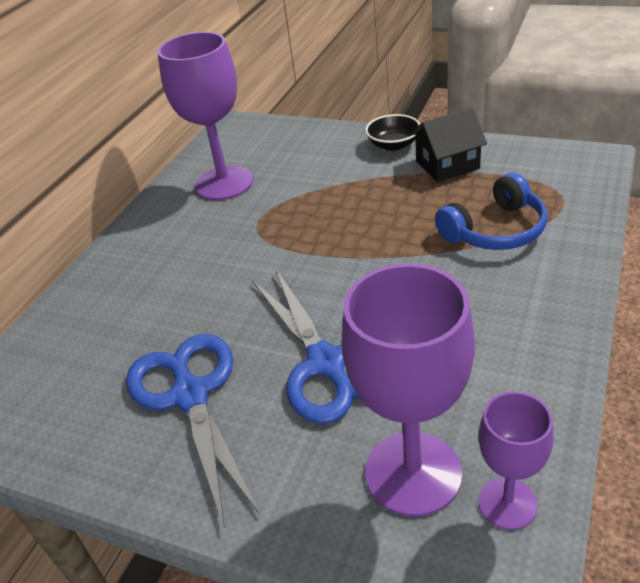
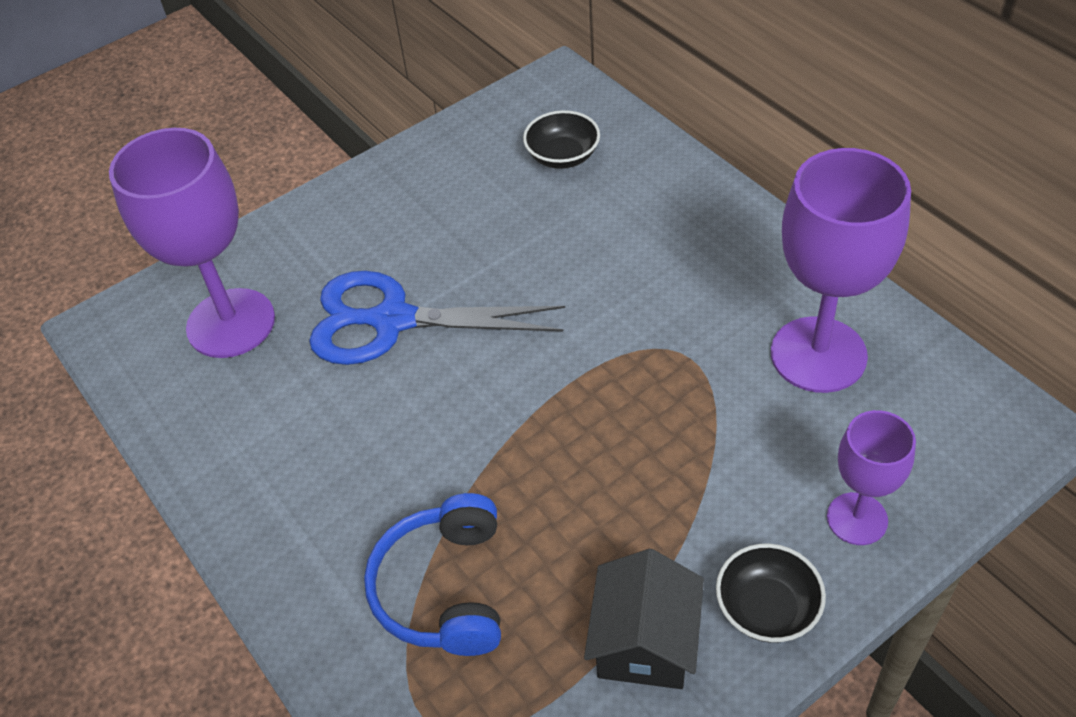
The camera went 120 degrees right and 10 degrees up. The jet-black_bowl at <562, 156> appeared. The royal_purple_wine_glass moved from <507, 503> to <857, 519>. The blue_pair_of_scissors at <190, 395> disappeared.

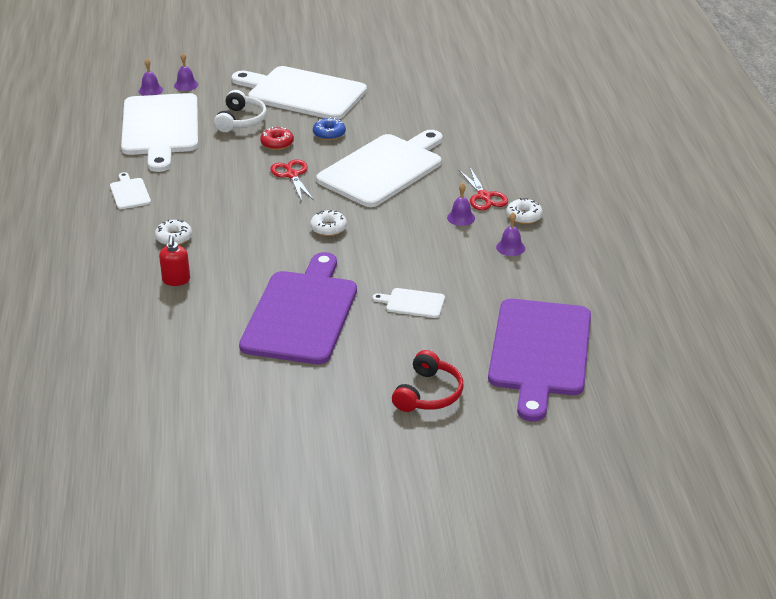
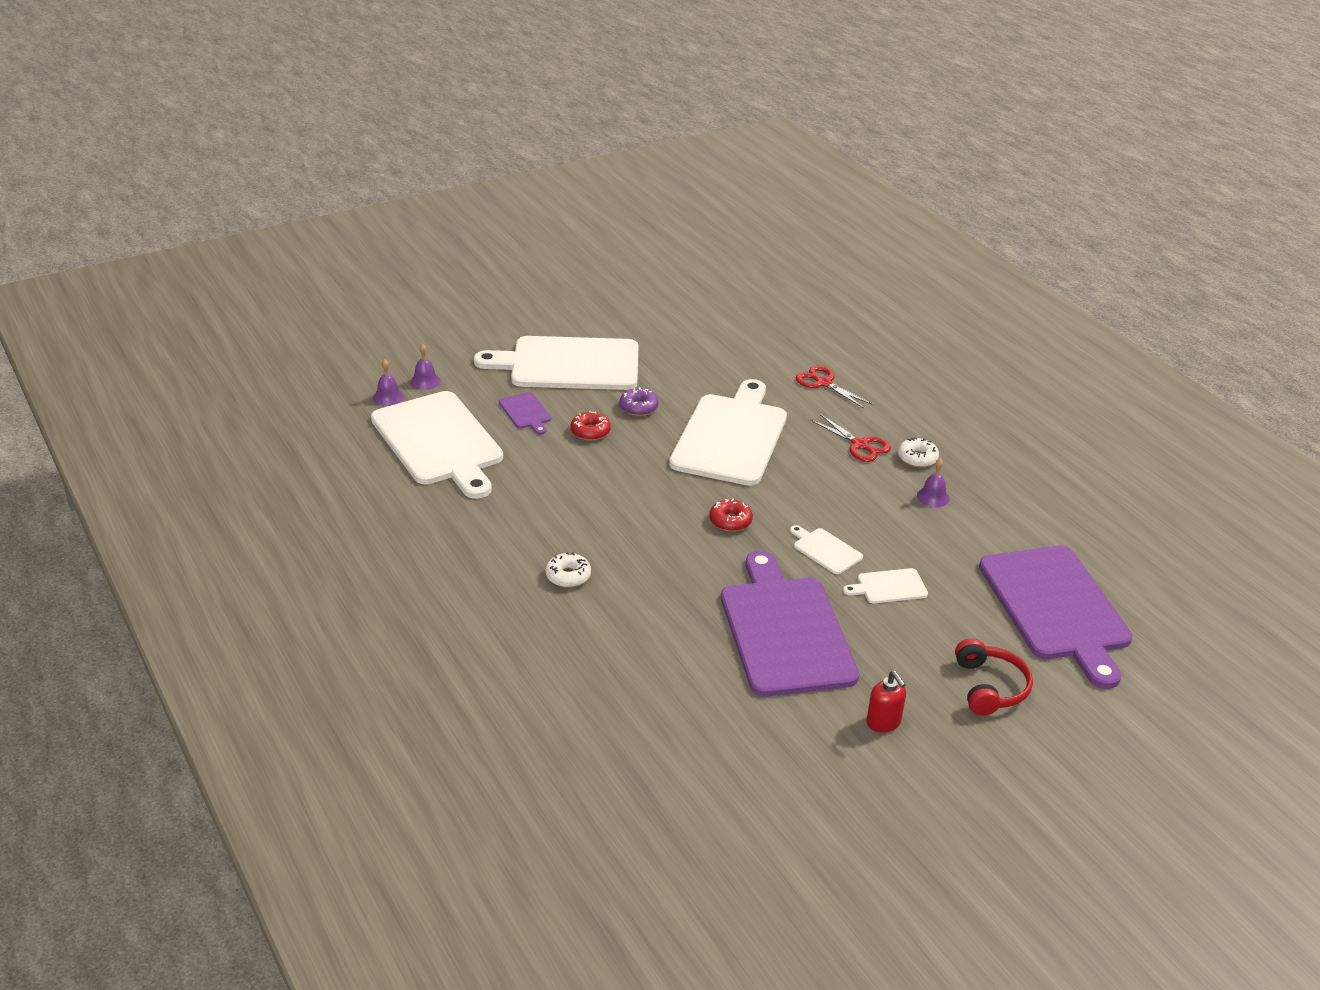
The camera went 25 degrees left and 0 degrees up. The white_headphones at <241, 120> was replaced by the royal_purple_cutting_board at <526, 412>. The blue_glazed_donut at <329, 134> became the royal_purple_glazed_donut at <638, 407>. The white_glazed_donut at <328, 228> became the crimson_glazed_donut at <730, 521>. The white_cutting_board moved from <129, 192> to <825, 550>. The crimson_pair_of_scissors moved from <292, 175> to <823, 383>. The crimson_soap_dispenser moved from <176, 280> to <883, 723>. The royal_purple_hand_bell at <461, 218> disappeared.

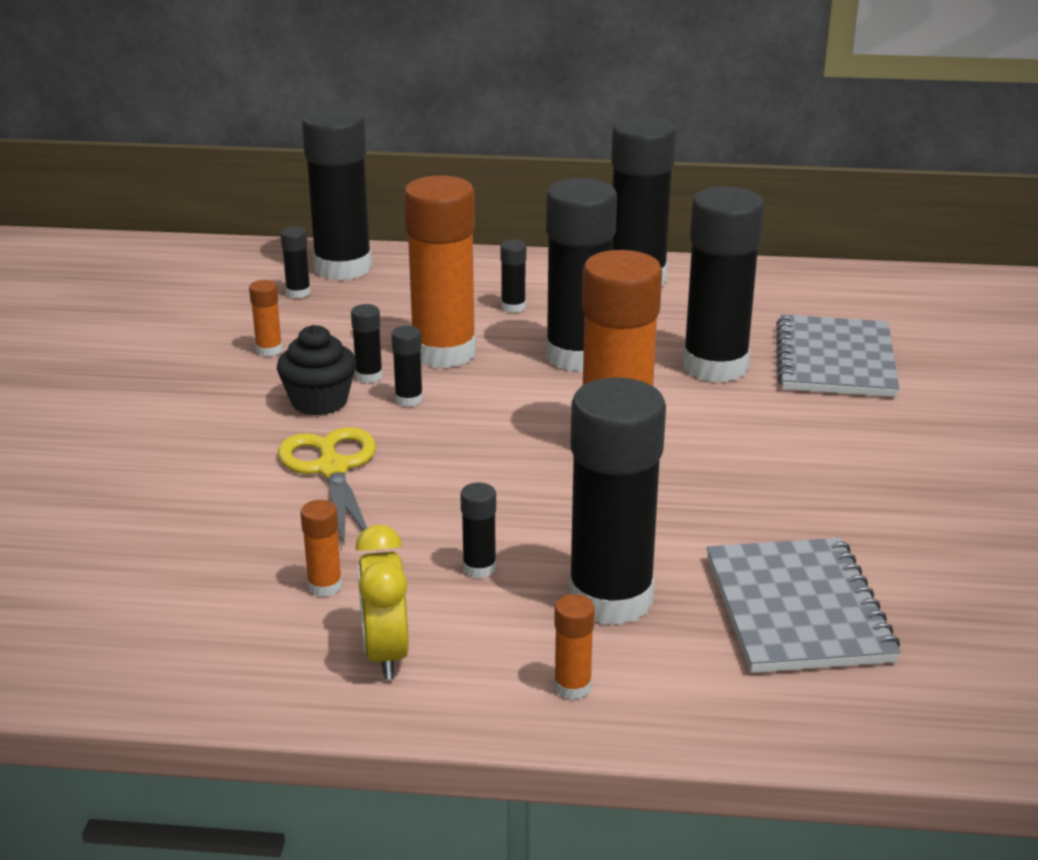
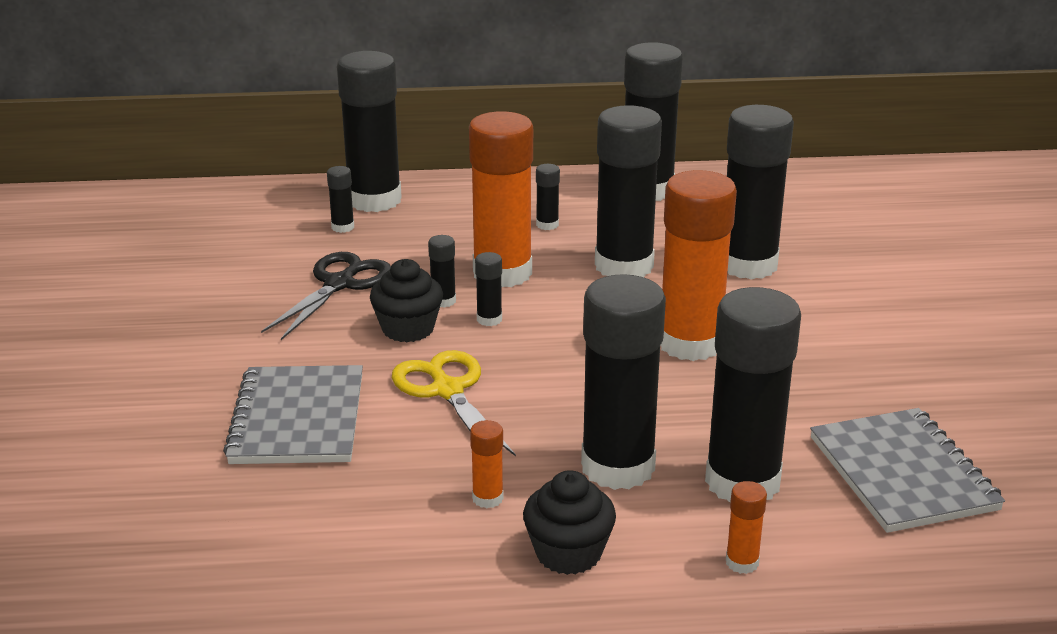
The camera went 10 degrees left and 0 degrees up. The ash-grey_notebook moved from <835, 360> to <297, 419>. The orange_glue at <269, 350> was replaced by the jet-black_pair_of_scissors at <339, 284>. The yellow_alarm_clock at <386, 654> was replaced by the jet-black_cupcake at <568, 553>. The jet-black_glue at <479, 568> changed to 2.44 times the size.

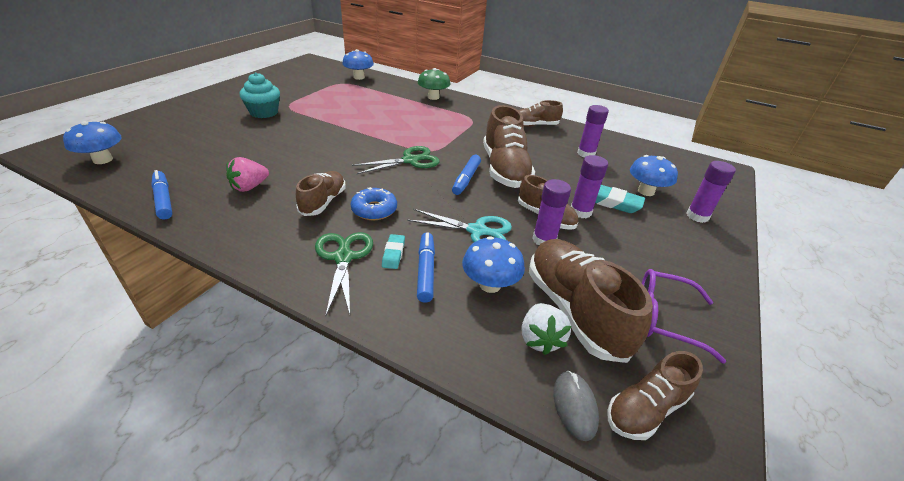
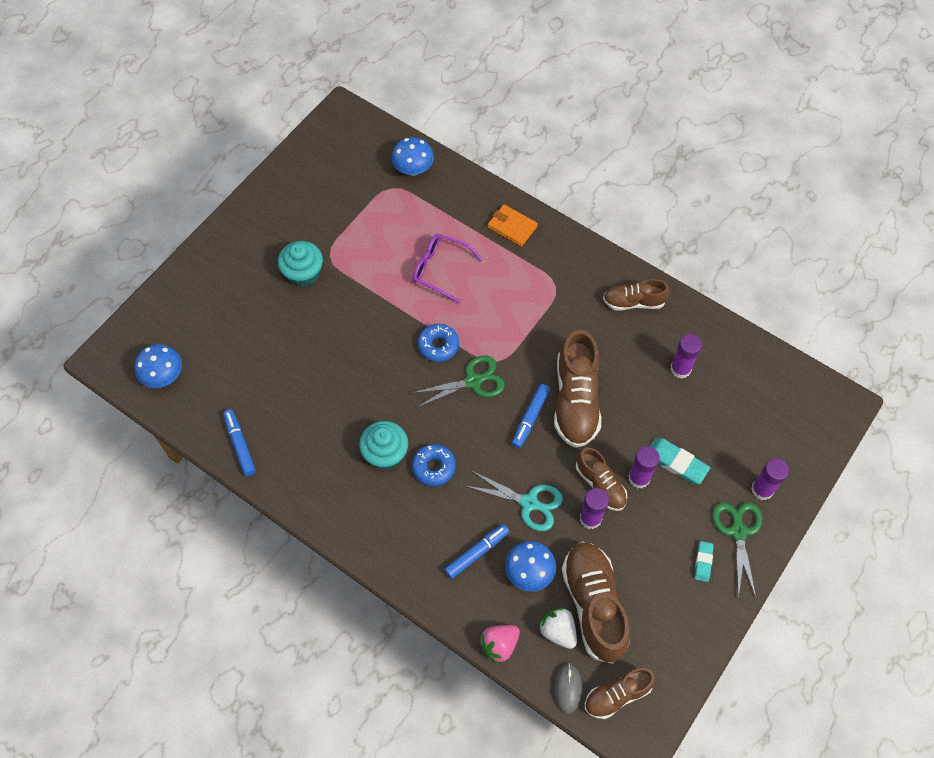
The camera went 10 degrees right and 25 degrees up. The russet_lace-up_shoe at <323, 202> was replaced by the turquoise_cupcake at <385, 453>. The royal_purple_glasses moved from <665, 318> to <440, 270>. The blue_glazed_donut at <438, 346> appeared. The blue_felt_pen at <426, 271> turned 45 degrees clockwise. The pink_strawberry moved from <249, 187> to <499, 645>. The emerald_toadstool at <433, 97> was replaced by the orange_wallet at <512, 227>. The white_strawberry at <540, 339> turned 135 degrees clockwise. The turquoise_eraser moved from <393, 254> to <703, 562>. The emerald_pair_of_scissors moved from <343, 257> to <738, 532>. The blue_toadstool at <646, 191> disappeared.

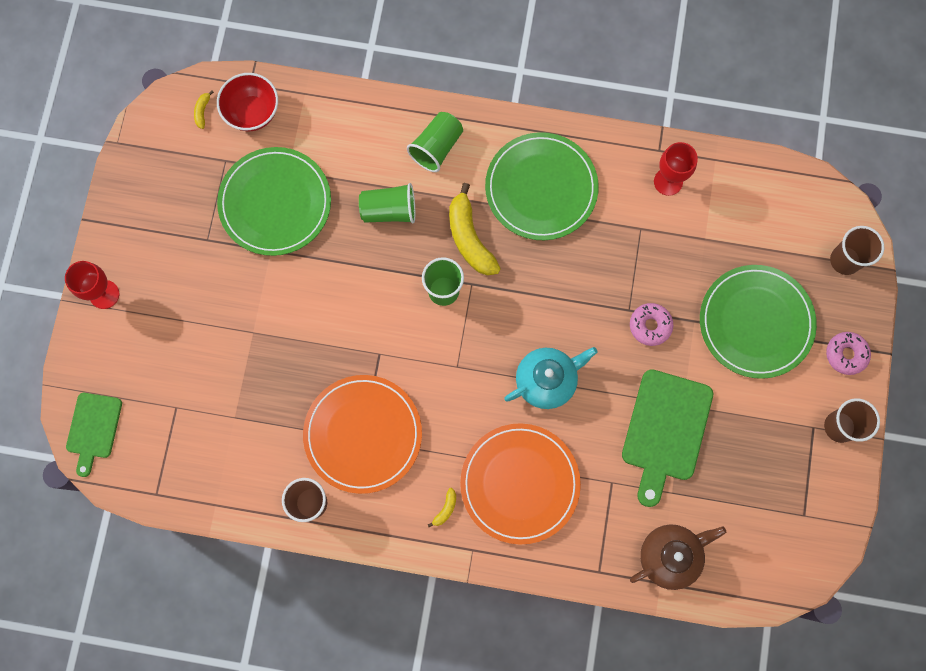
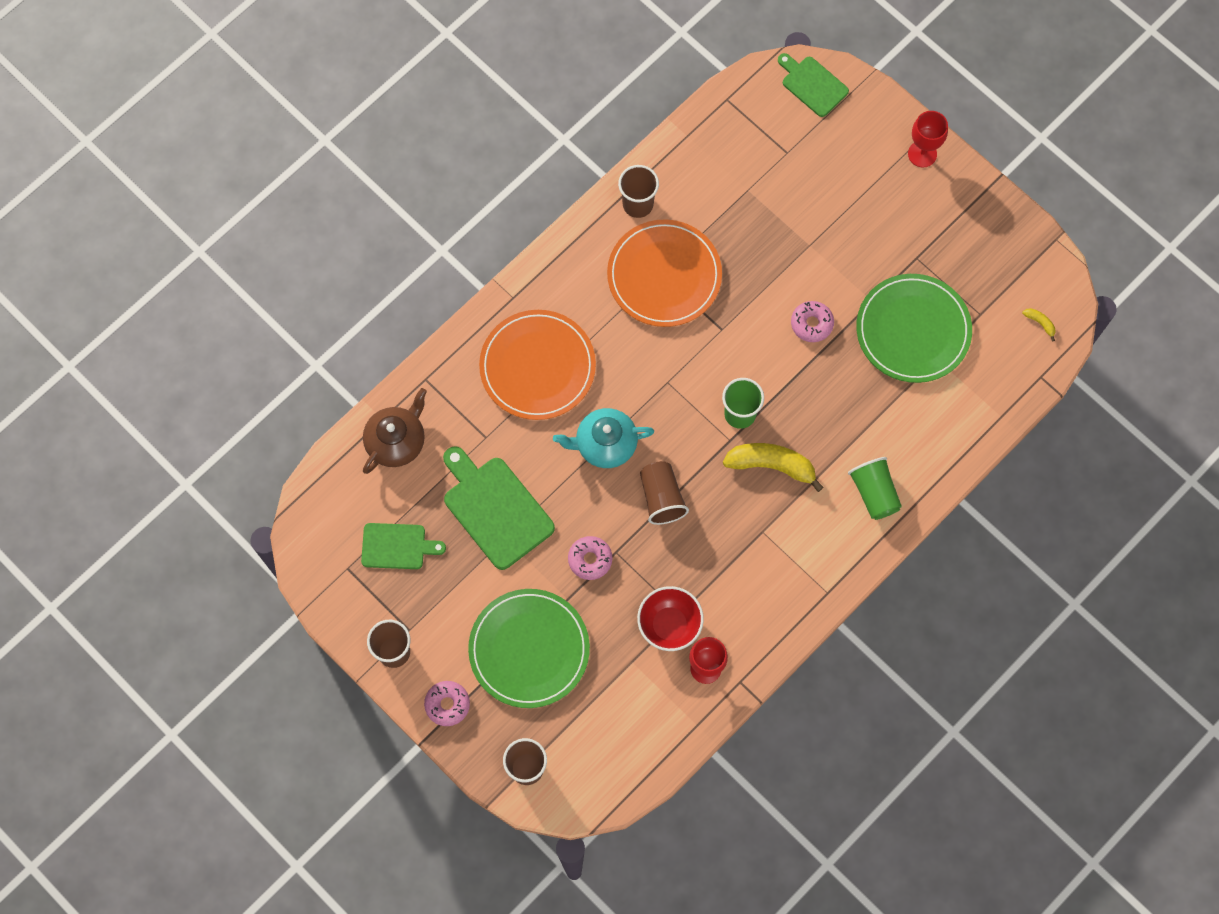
The camera went 125 degrees right and 5 degrees down. The emerald_cutting_board at <397, 546> appeared. The russet_tea_pot at <670, 556> turned 150 degrees counterclockwise. The turquoise_tea_pot at <547, 380> turned 75 degrees clockwise. The crimson_bowl moved from <252, 113> to <669, 625>. The russet_tumbler at <661, 498> appeared. The pink_glazed_donut at <811, 324> appeared. The emerald_tumbler at <389, 210> disappeared. The yellow_toy_banana at <445, 509> disappeared. The emerald_dinner_plate at <541, 188> disappeared.

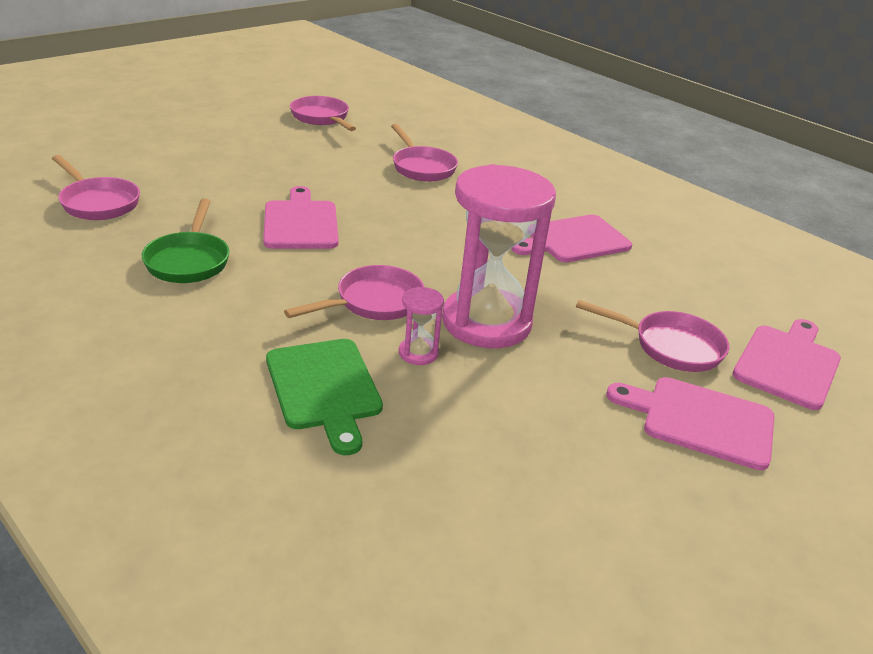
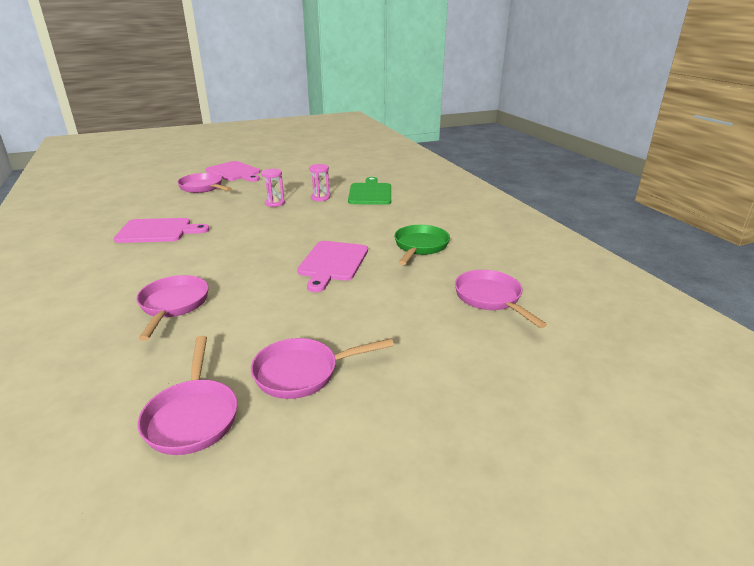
The camera went 155 degrees left and 5 degrees down. The pink_skillet moved from <374, 302> to <303, 373>. The pink_sandglass at <486, 322> changed to 0.42 times the size. The pink_cutting_board at <788, 363> disappeared.

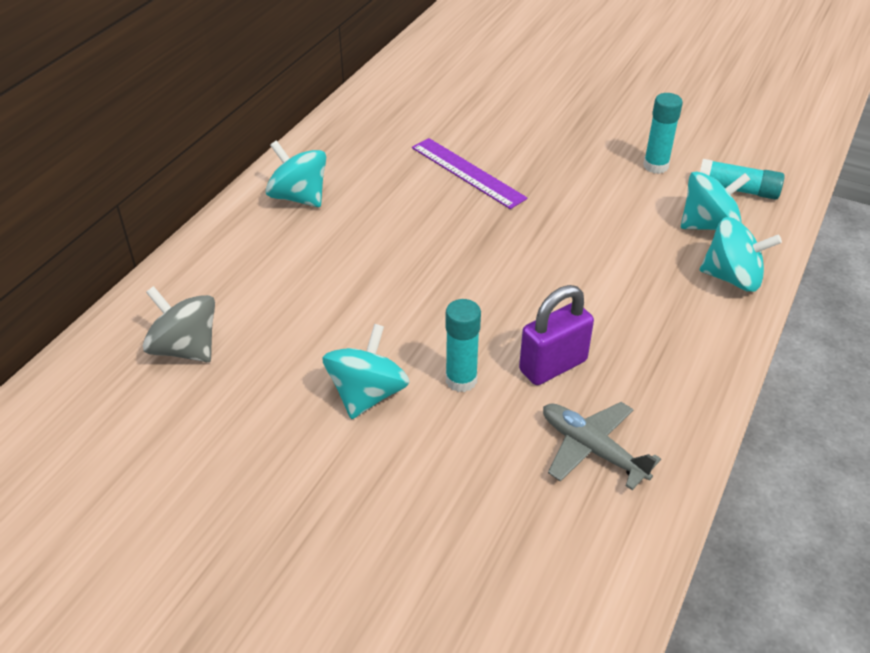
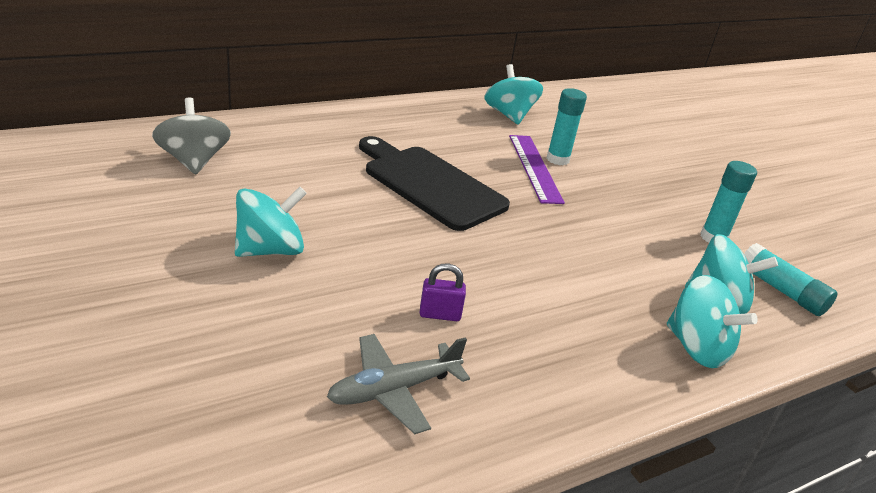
The camera went 30 degrees right and 10 degrees down. The ash-grey_toy_plane at <592, 449> turned 105 degrees counterclockwise. The jet-black_cutting_board at <430, 184> appeared. The royal_purple_lock at <553, 366> changed to 0.57 times the size. The turquoise_toy_top moved from <299, 197> to <509, 115>. The turquoise_glue moved from <461, 380> to <557, 159>.

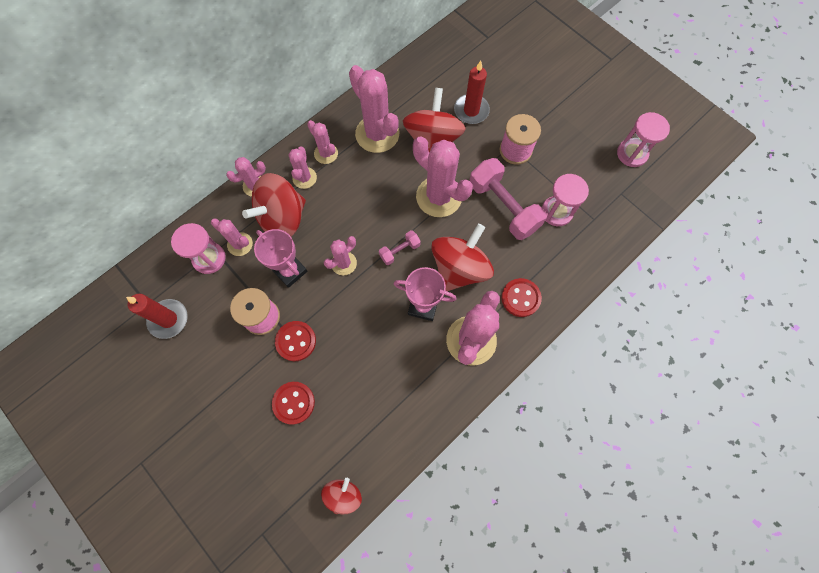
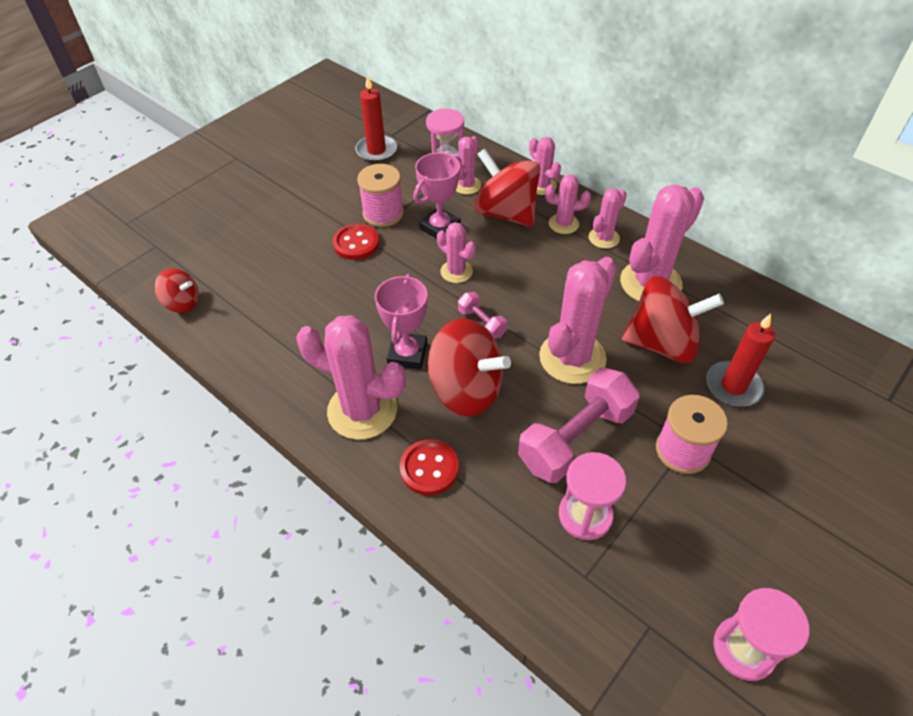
The camera went 85 degrees right and 20 degrees down. The crimson_sewing_button at <294, 403> disappeared.

